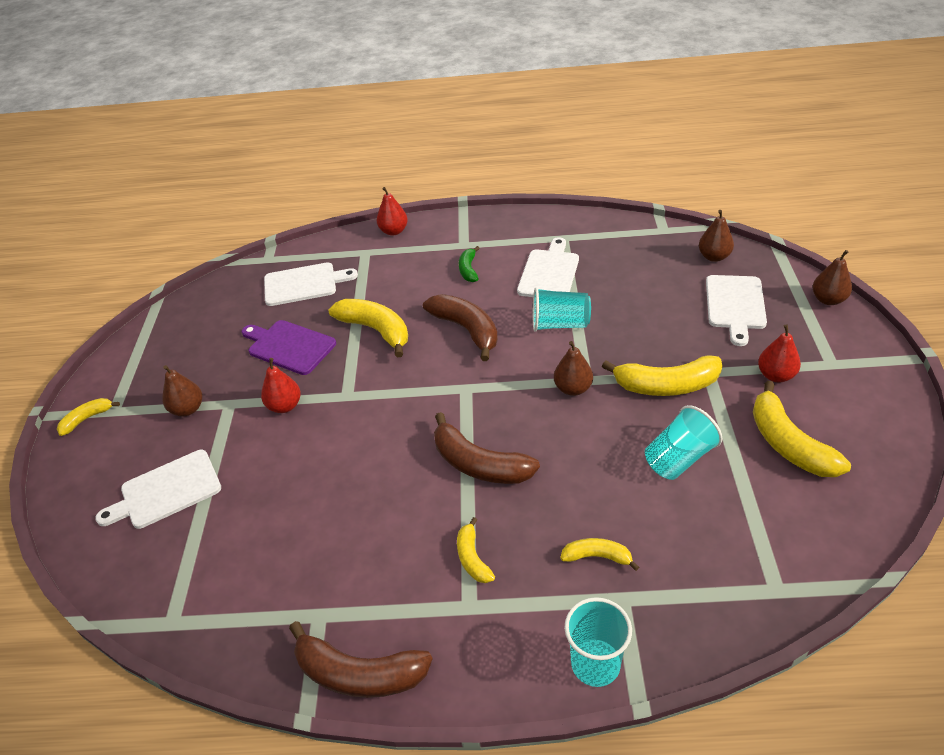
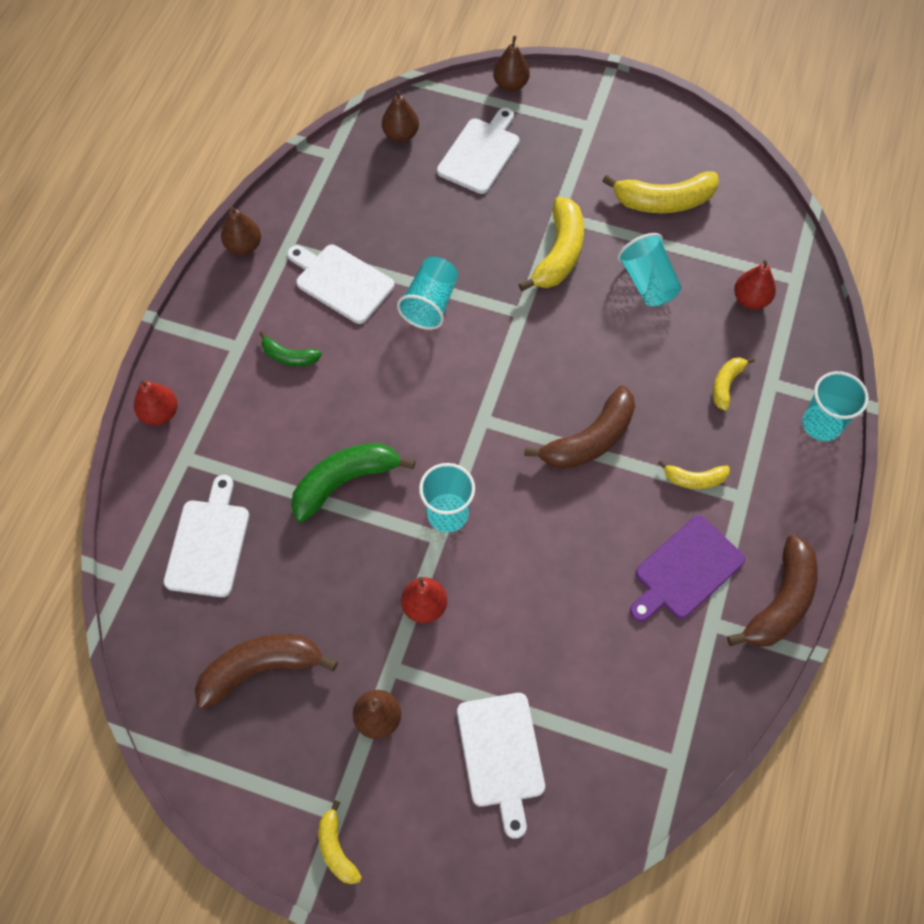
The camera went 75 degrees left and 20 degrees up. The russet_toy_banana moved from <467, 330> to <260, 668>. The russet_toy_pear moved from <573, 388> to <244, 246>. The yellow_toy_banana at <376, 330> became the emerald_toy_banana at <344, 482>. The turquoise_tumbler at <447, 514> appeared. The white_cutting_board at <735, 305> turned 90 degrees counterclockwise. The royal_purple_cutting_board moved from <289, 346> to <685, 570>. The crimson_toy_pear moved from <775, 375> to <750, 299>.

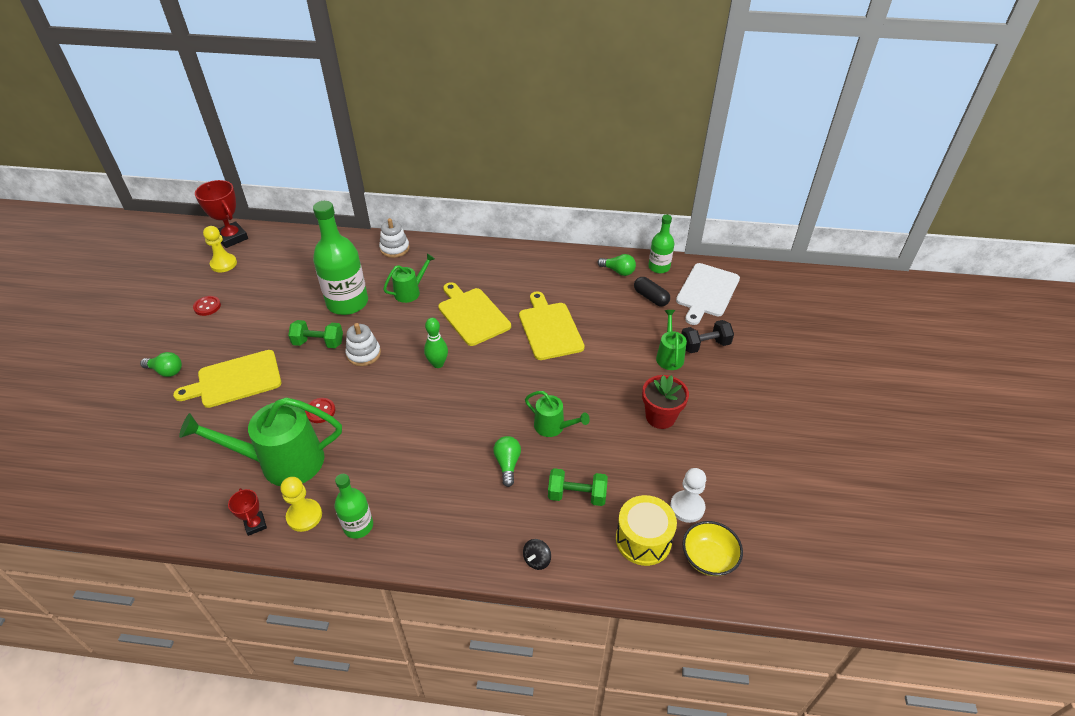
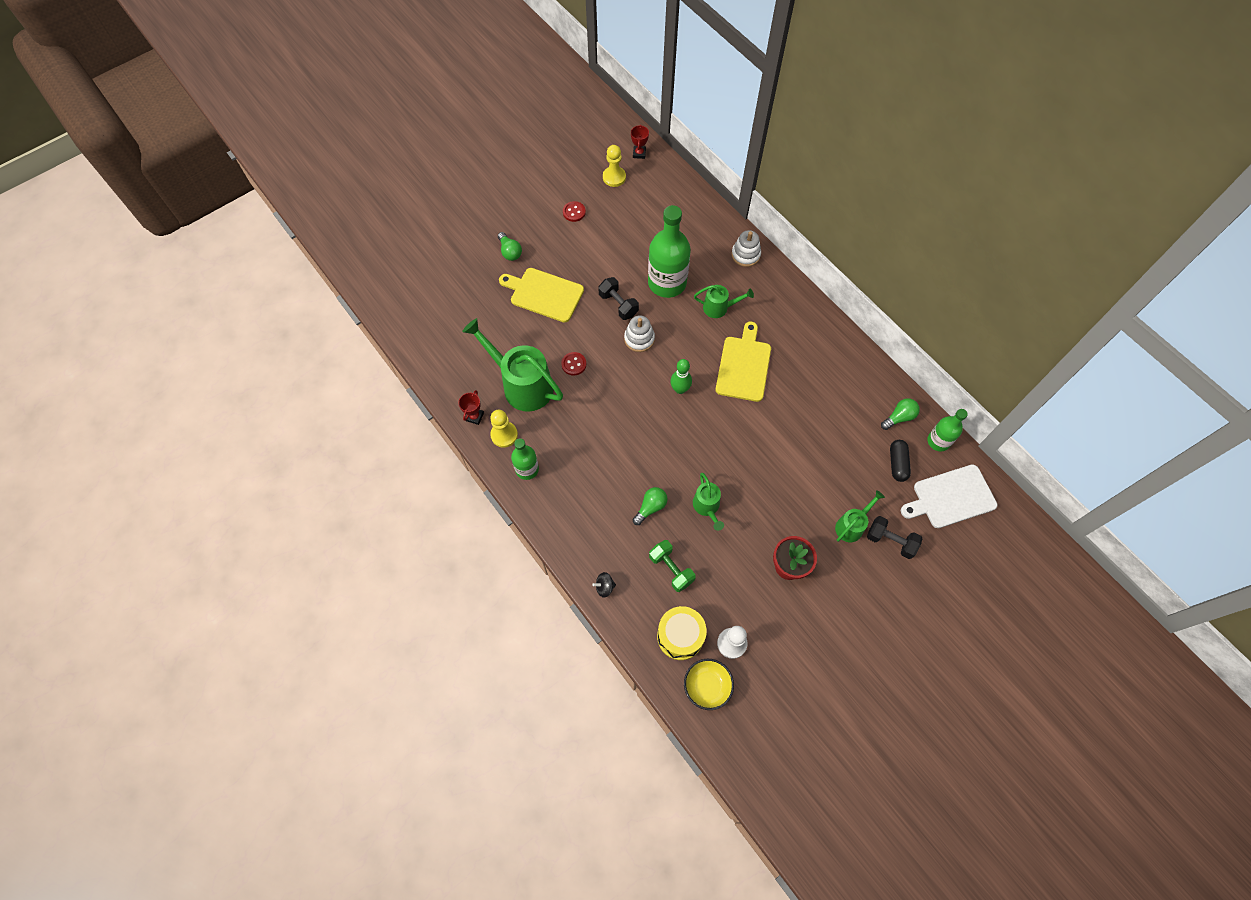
The camera went 45 degrees right and 20 degrees up. The emerald_hand_weight at <318, 343> became the jet-black_hand_weight at <618, 304>. The crimson_award_cup at <232, 238> changed to 0.54 times the size. The emerald_light_bulb at <618, 271> turned 105 degrees counterclockwise. The yellow_cutting_board at <549, 328> disappeared.

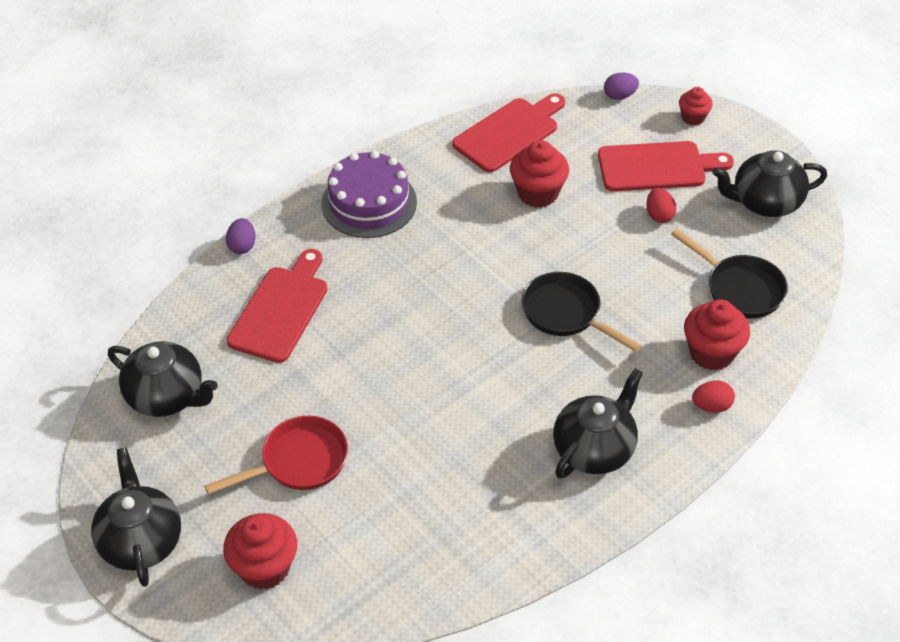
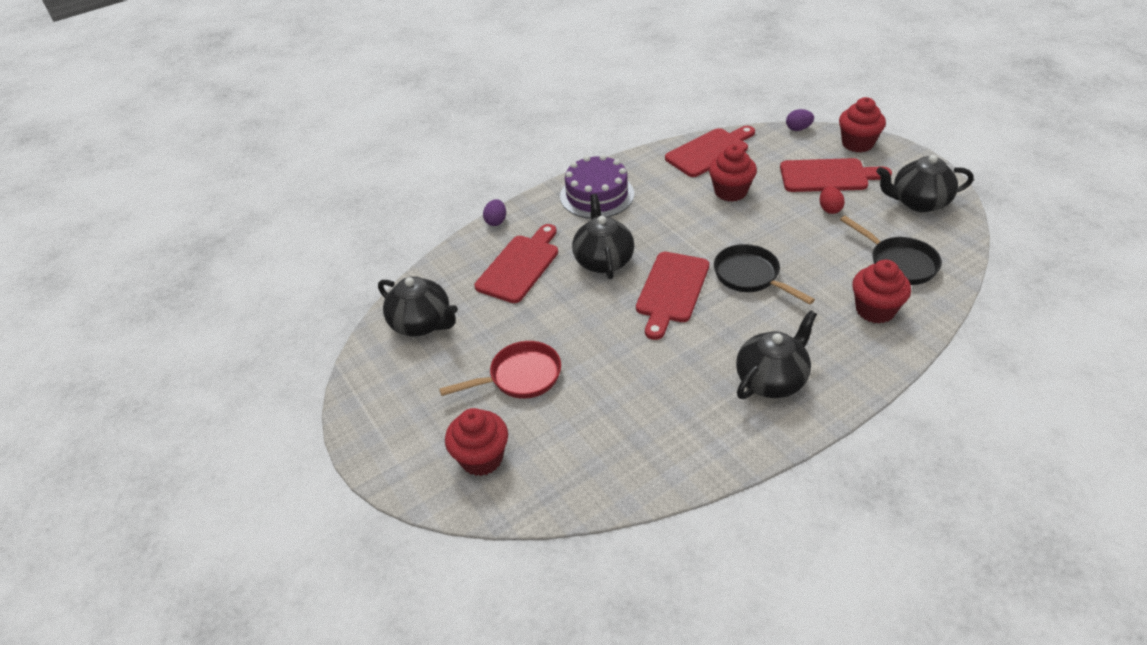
The camera went 10 degrees right and 5 degrees down. The jet-black_tea_pot moved from <141, 541> to <603, 260>. The crimson_cutting_board at <671, 291> appeared. The crimson_cupcake at <693, 117> changed to 1.68 times the size. The crimson_toy_egg at <711, 406> disappeared.

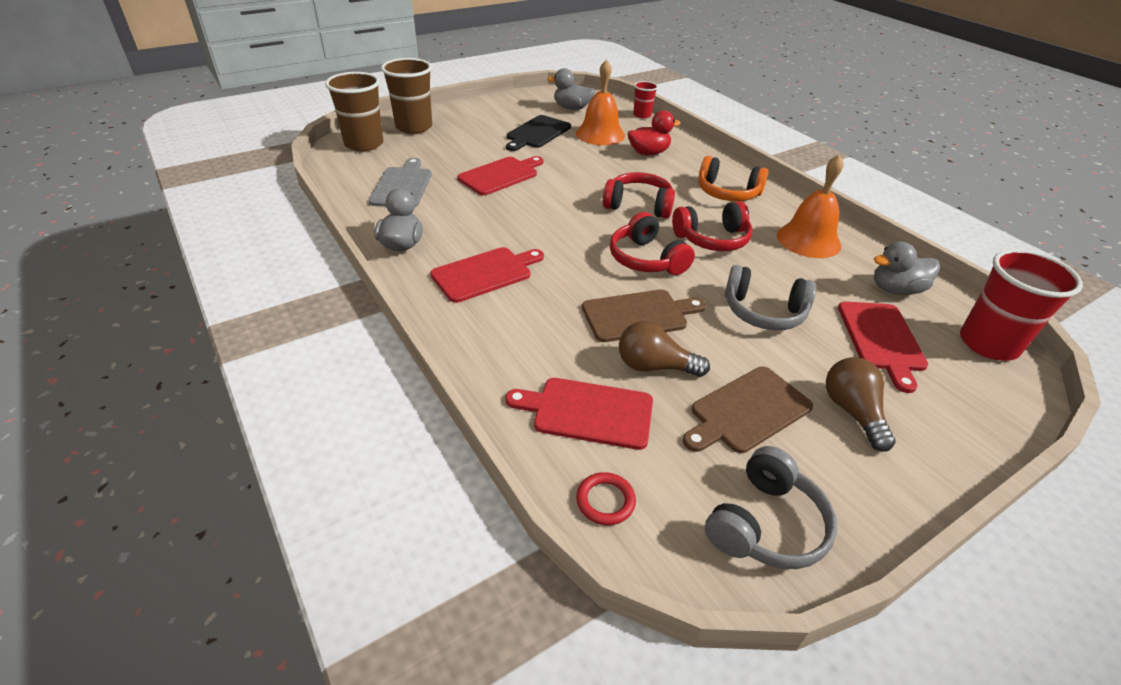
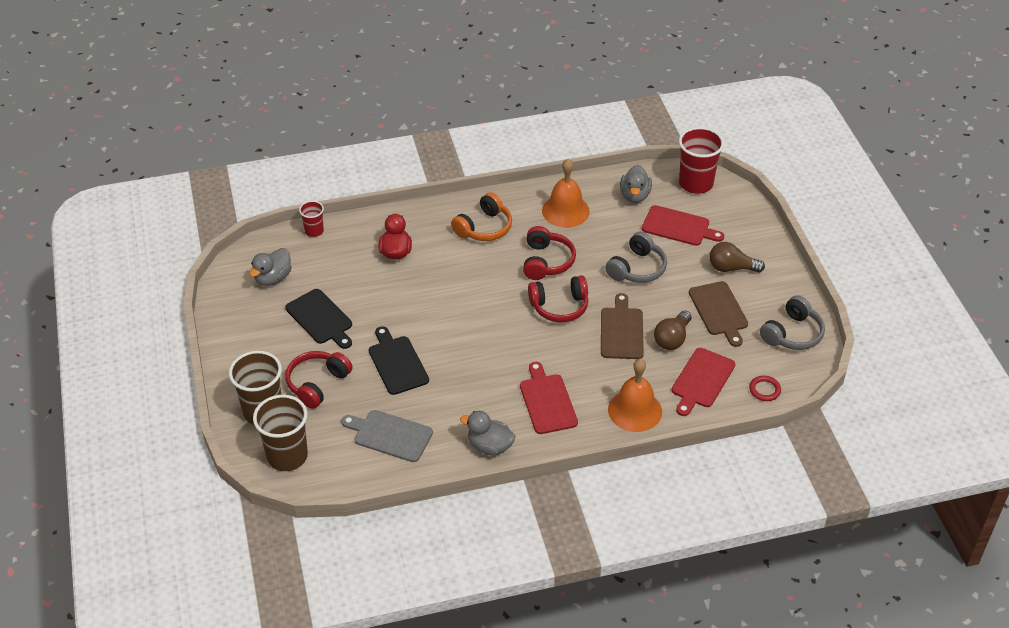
The camera went 70 degrees left and 5 degrees up. The crimson_headphones moved from <638, 205> to <317, 384>. The crimson_cutting_board at <500, 175> became the jet-black_cutting_board at <397, 363>. The orange_hand_bell moved from <600, 134> to <635, 410>. The ash-grey_headphones at <766, 524> turned 75 degrees clockwise.

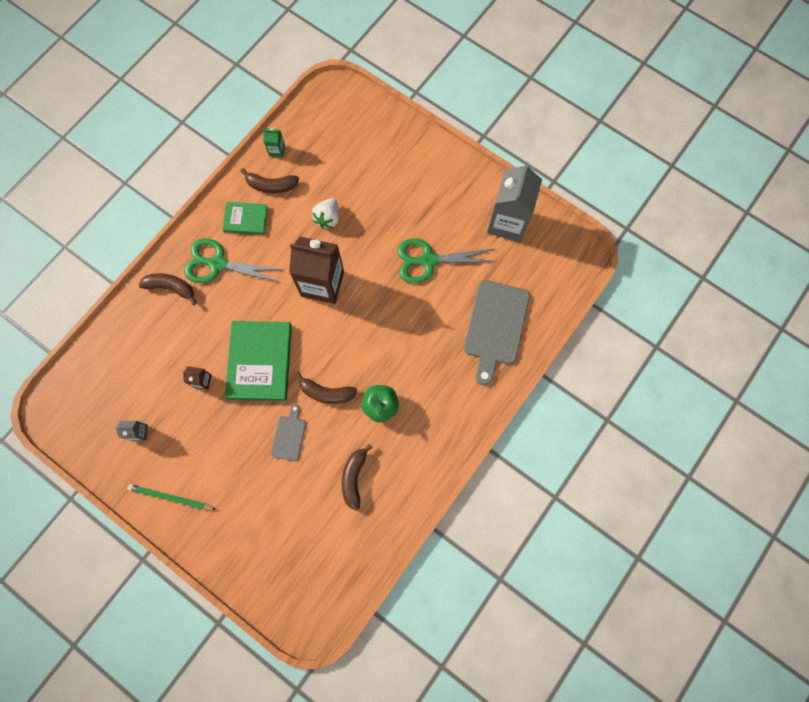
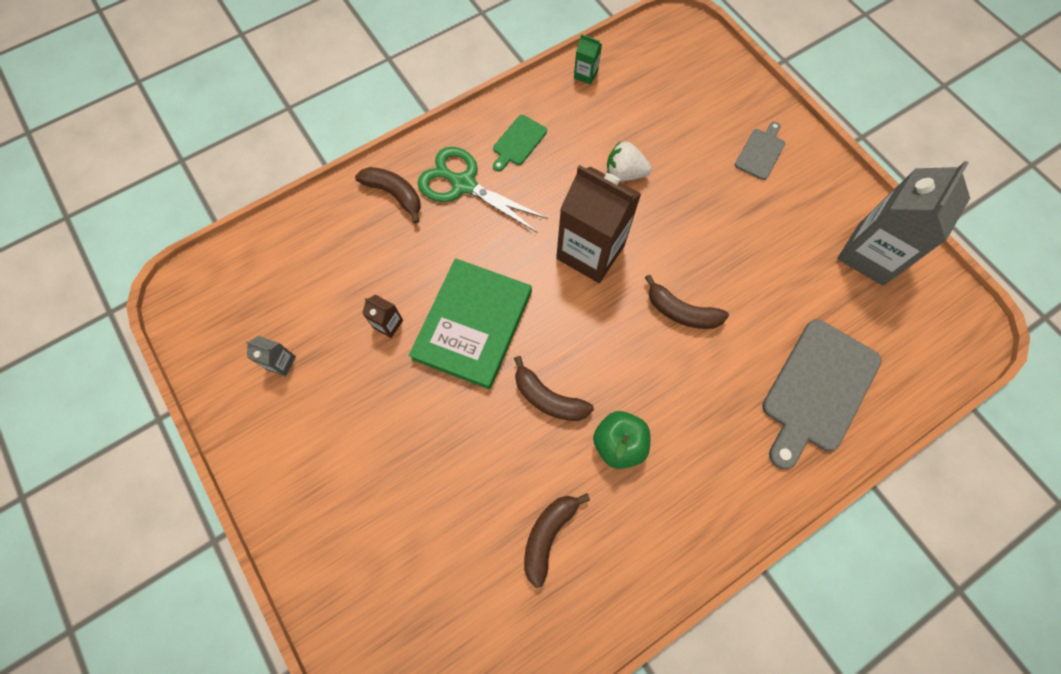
The camera went 20 degrees right and 5 degrees down. The emerald_hardback at <245, 219> was replaced by the emerald_cutting_board at <518, 142>. The white_strawberry at <328, 218> turned 60 degrees clockwise. The russet_toy_banana moved from <271, 185> to <681, 311>. The ash-grey_cutting_board moved from <289, 436> to <760, 152>. The emerald_lead_pencil at <171, 497> disappeared. The emerald_pair_of_scissors at <428, 260> disappeared.

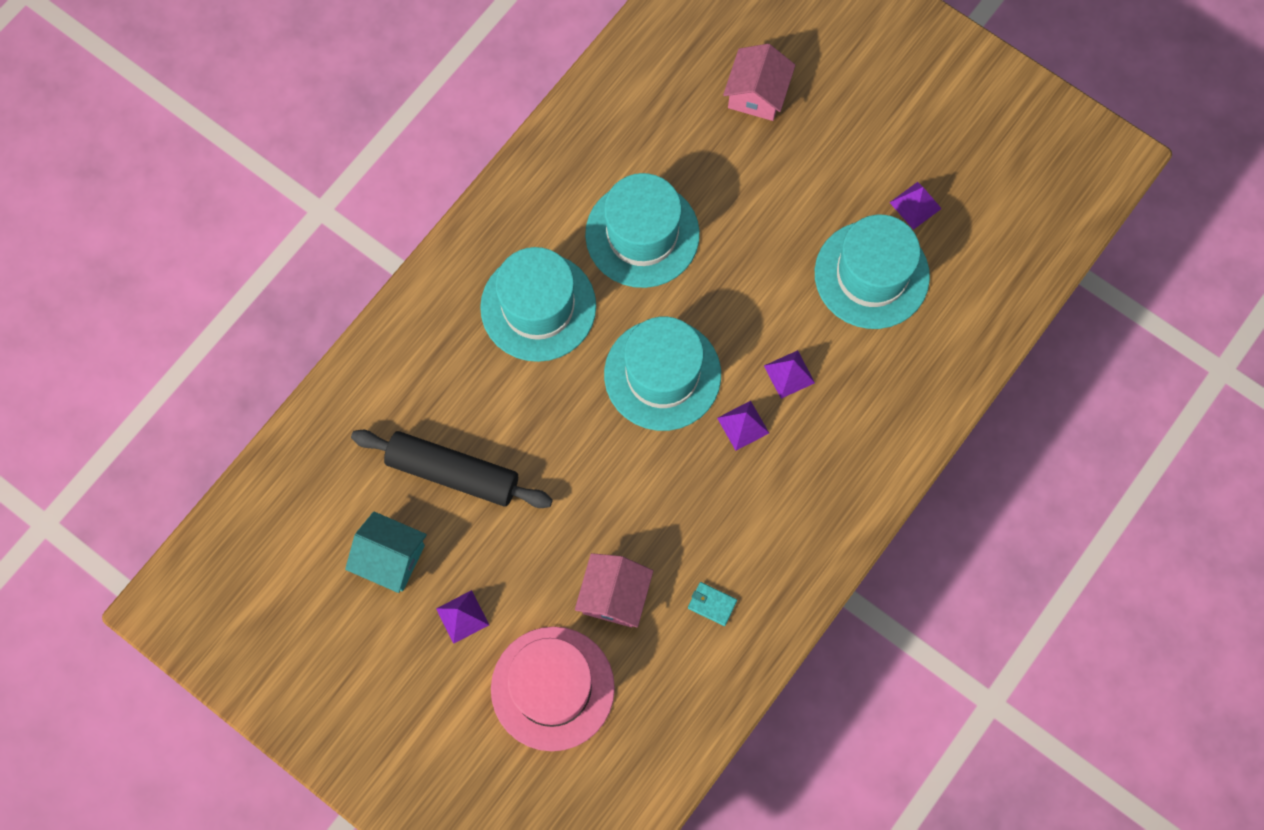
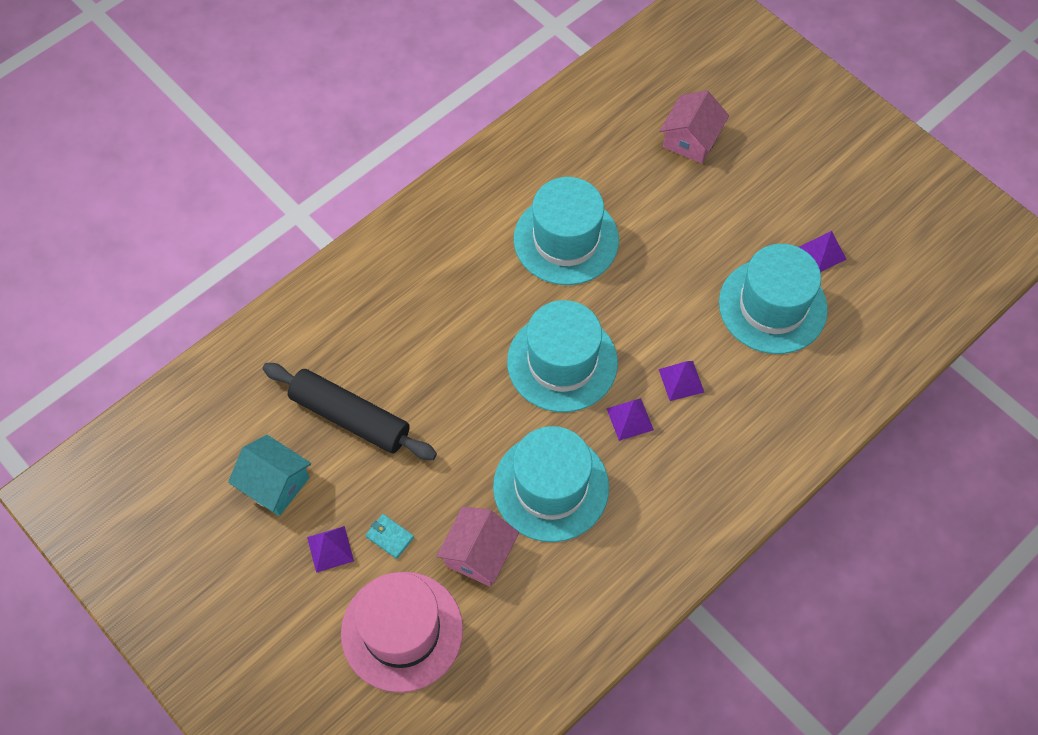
The camera went 10 degrees right and 10 degrees down. The turquoise_wallet moved from <712, 604> to <389, 537>. The turquoise_top_hat moved from <538, 307> to <551, 487>.

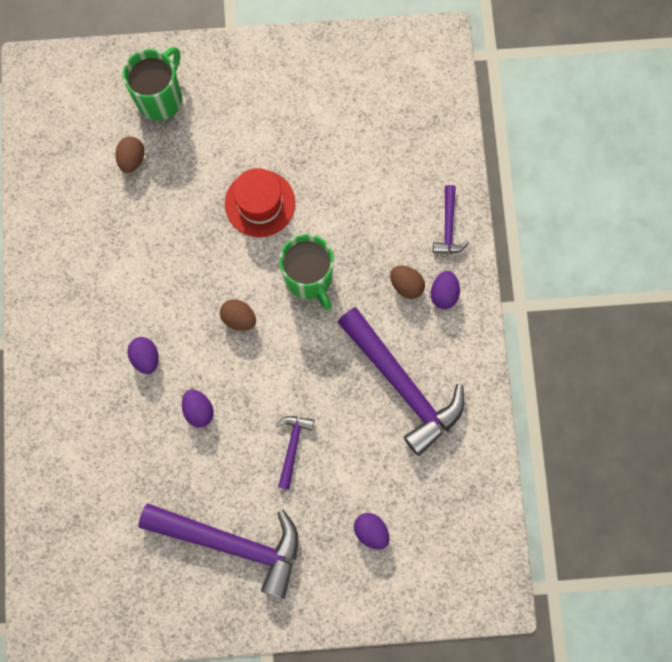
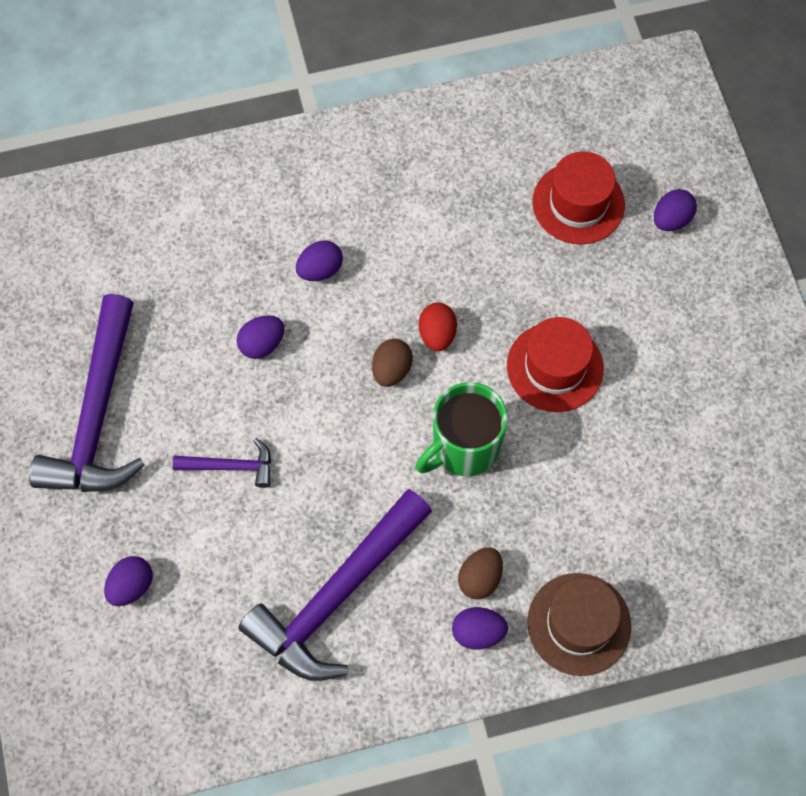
The camera went 80 degrees right and 10 degrees down. The crimson_toy_egg at <437, 334> appeared. The royal_purple_claw_hammer at <448, 226> was replaced by the russet_top_hat at <579, 624>. The russet_toy_egg at <132, 159> was replaced by the crimson_top_hat at <578, 203>. The emerald_tea_mug at <160, 98> was replaced by the royal_purple_toy_egg at <671, 219>.

